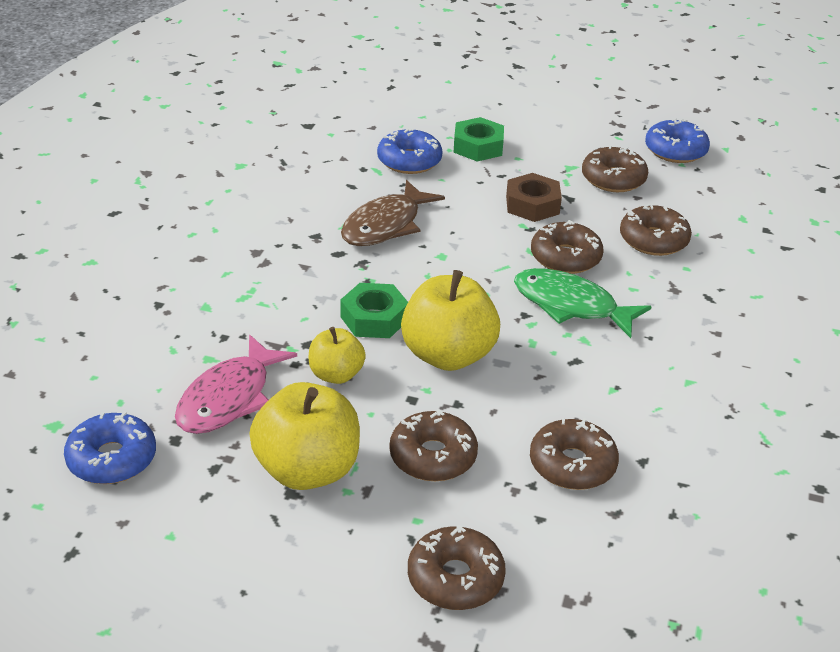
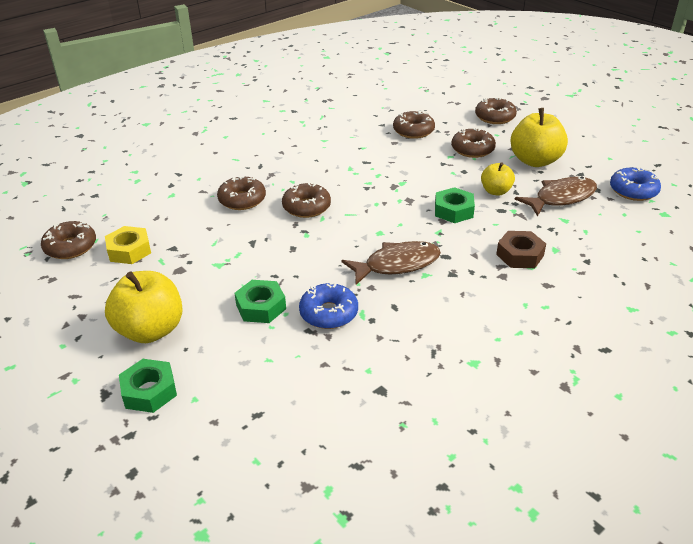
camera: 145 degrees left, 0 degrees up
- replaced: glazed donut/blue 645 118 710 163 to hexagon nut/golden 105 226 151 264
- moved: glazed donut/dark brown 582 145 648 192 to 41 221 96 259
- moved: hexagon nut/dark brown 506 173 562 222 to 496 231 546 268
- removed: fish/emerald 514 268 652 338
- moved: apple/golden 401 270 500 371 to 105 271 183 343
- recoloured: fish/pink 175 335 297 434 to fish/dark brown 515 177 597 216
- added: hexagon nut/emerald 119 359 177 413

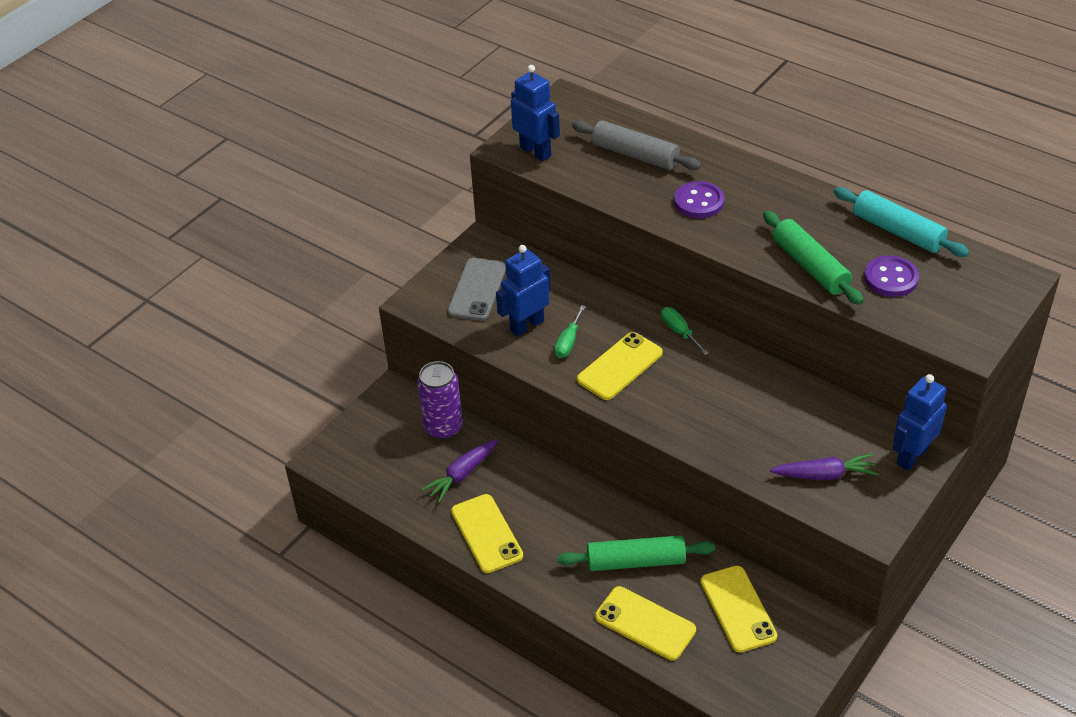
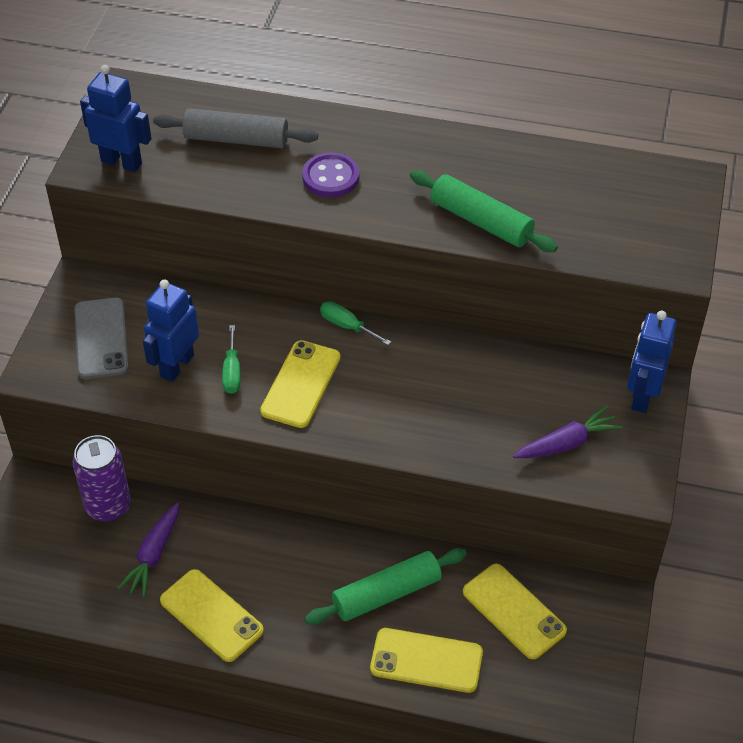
camera: 25 degrees left, 5 degrees up
- removed: rolling pin/aqua 834 187 969 257
- removed: button/purple 864 256 919 297

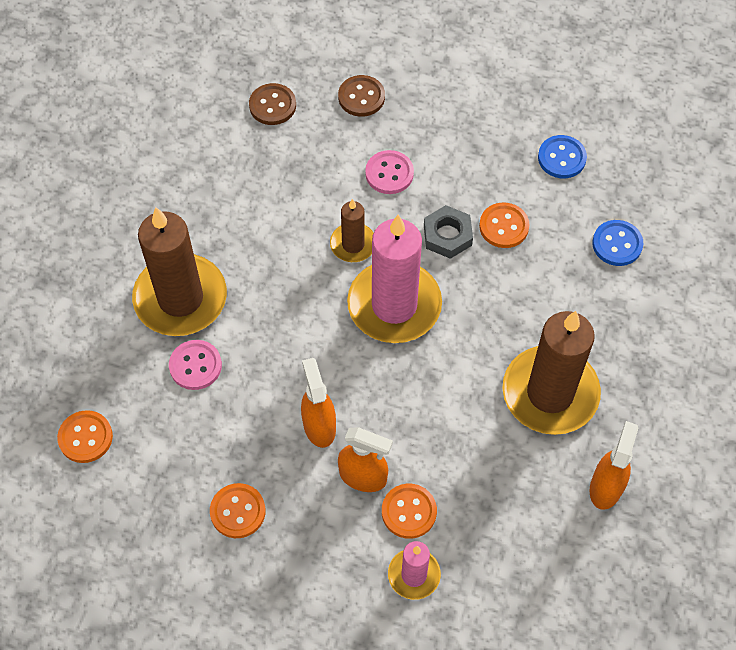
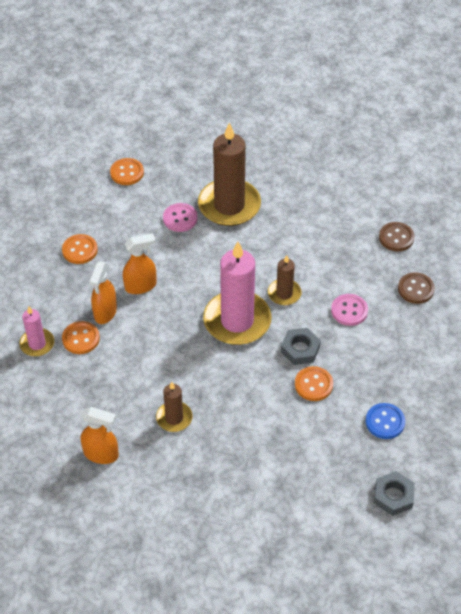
camera: 85 degrees right, 10 degrees down
- removed: button/blue 592 220 643 266
- resized: pillar candle/dark brown 502 311 601 435 = 156 382 193 432 x0.51
- added: hexagon nut/grey 374 471 415 516

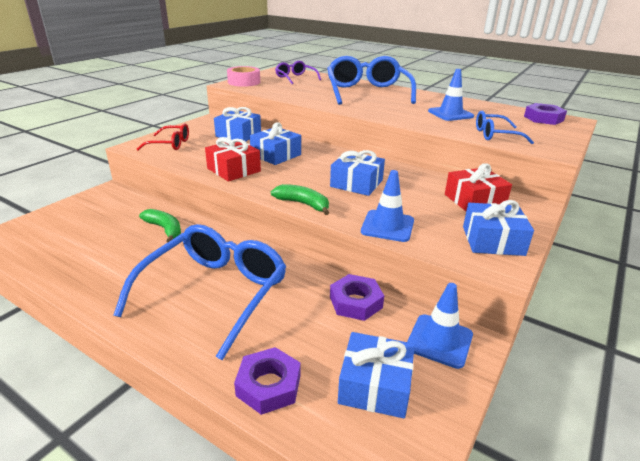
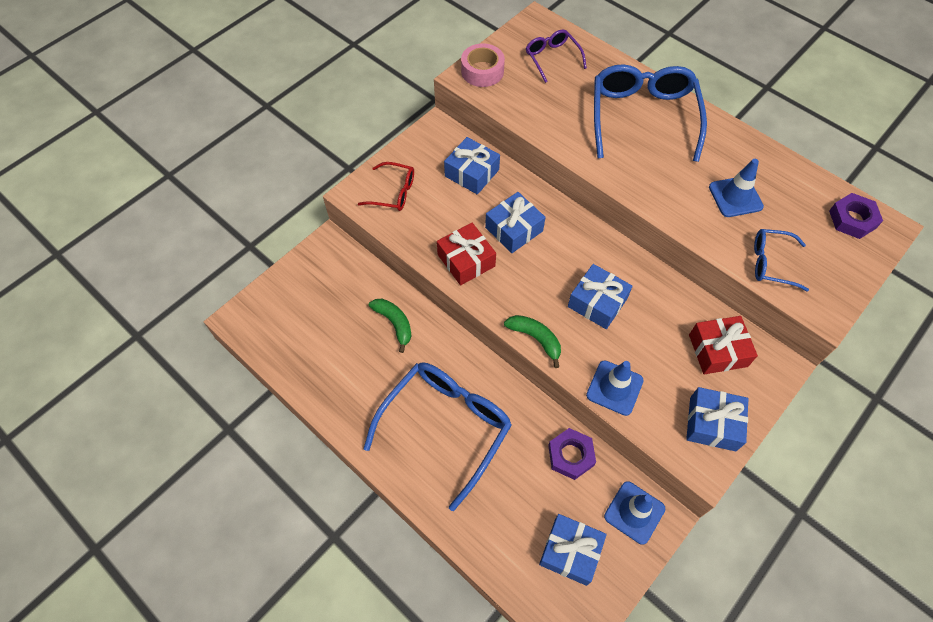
camera: 10 degrees right, 30 degrees up
- removed: hexagon nut/purple 234 347 301 415

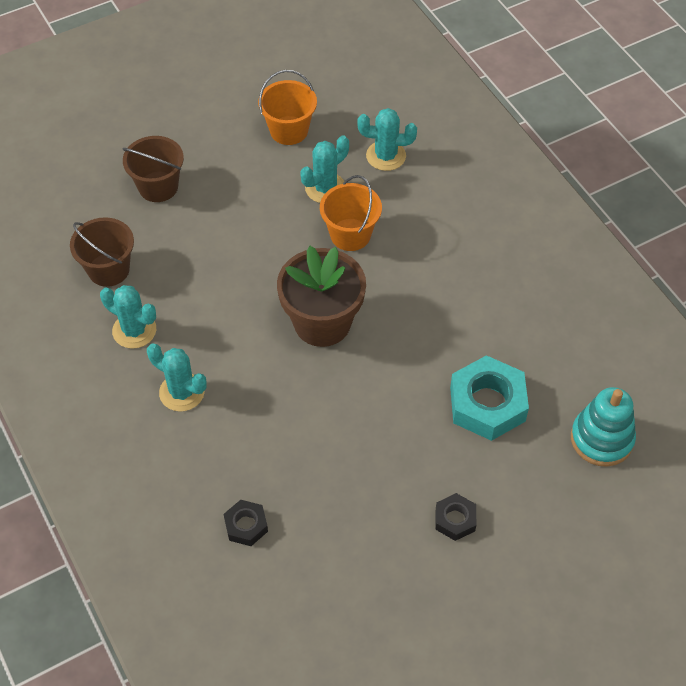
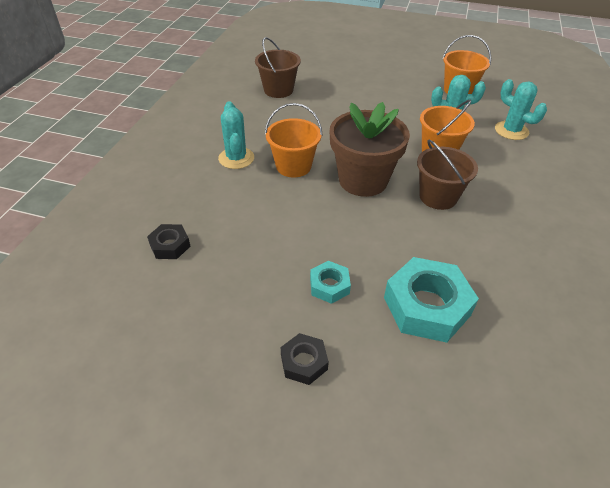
camera: 45 degrees right, 10 degrees down
- moved: sand bucket/dark brown 123 136 184 202 to 417 140 478 210
- removed: saguaro cactus/aqua 100 285 156 349
- removed: stacking toy/aqua 571 387 636 467
- added: sand bucket/orange-coloured 265 103 323 178
- added: hexagon nut/aqua 310 261 351 304

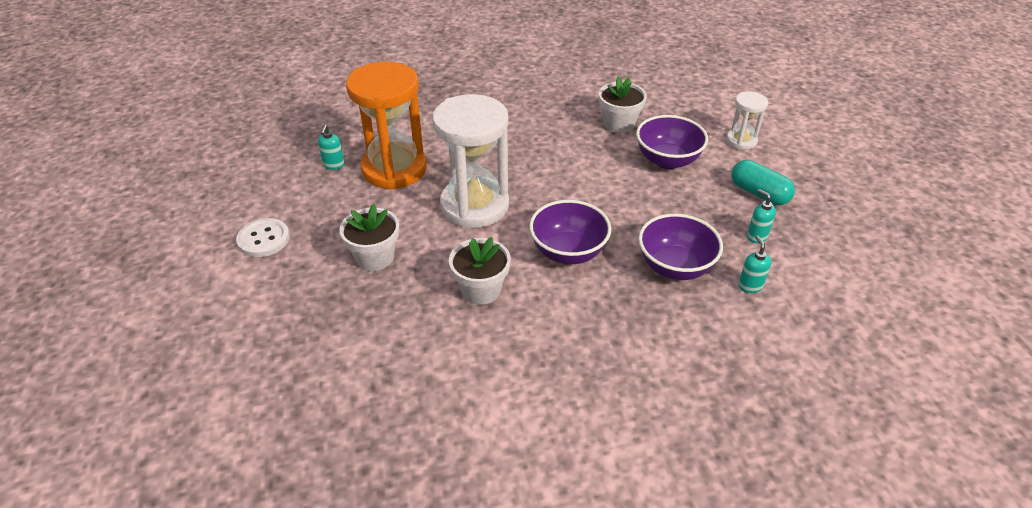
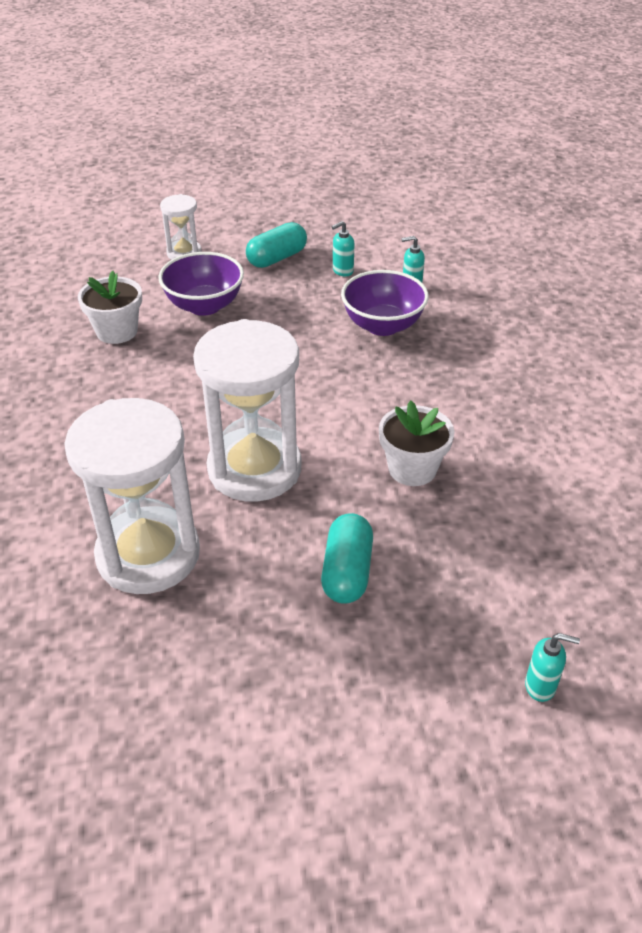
camera: 85 degrees left, 0 degrees up
- recoloured: hourglass/orange-coloured 346 61 427 190 to hourglass/snow-white 64 398 200 594
- moved: pump bottle/aqua 318 125 344 170 to 525 633 580 702
- removed: serving bowl/purple 529 200 611 264
- replaced: potted plant/snow-white 339 204 399 271 to capsule/aqua 321 513 373 604
- removed: button/snow-white 236 218 290 257

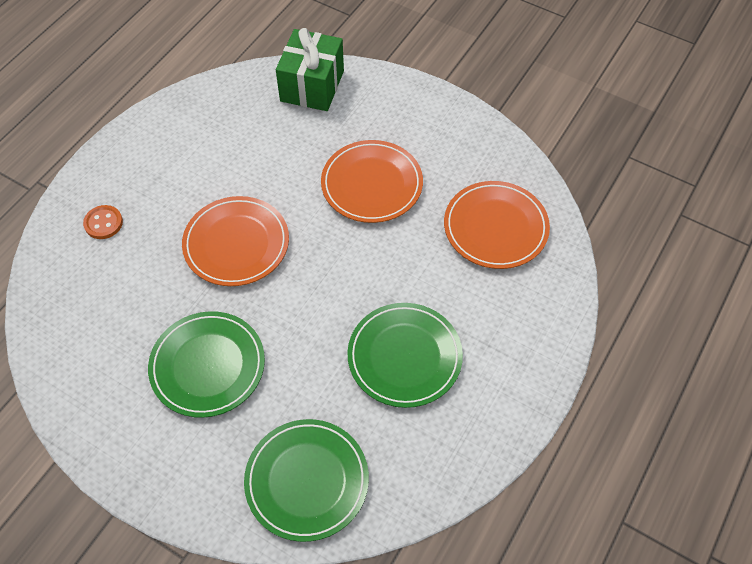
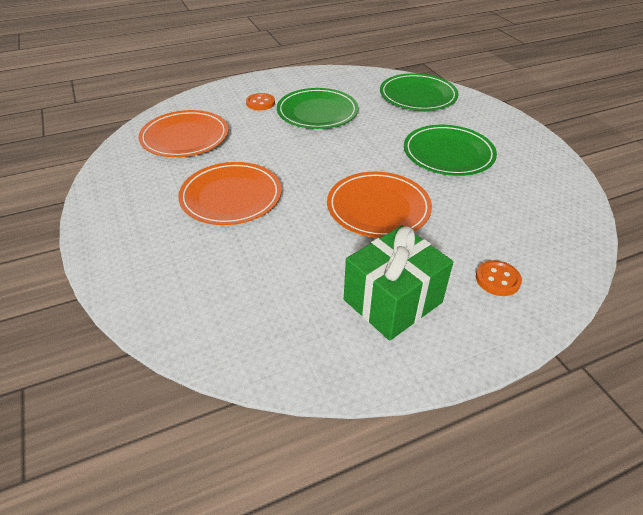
camera: 145 degrees left, 15 degrees down
- moved: present/emerald 276 28 344 111 to 344 225 453 341
- added: button/orange-coloured 246 93 275 110

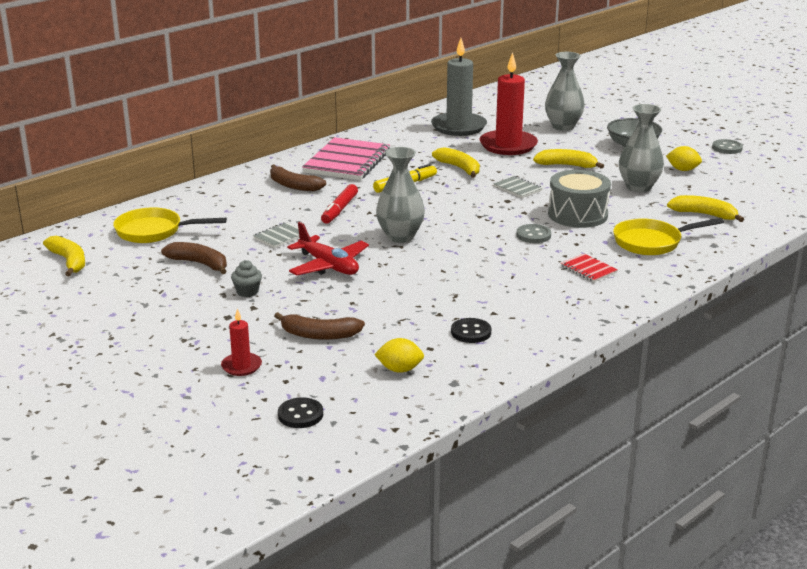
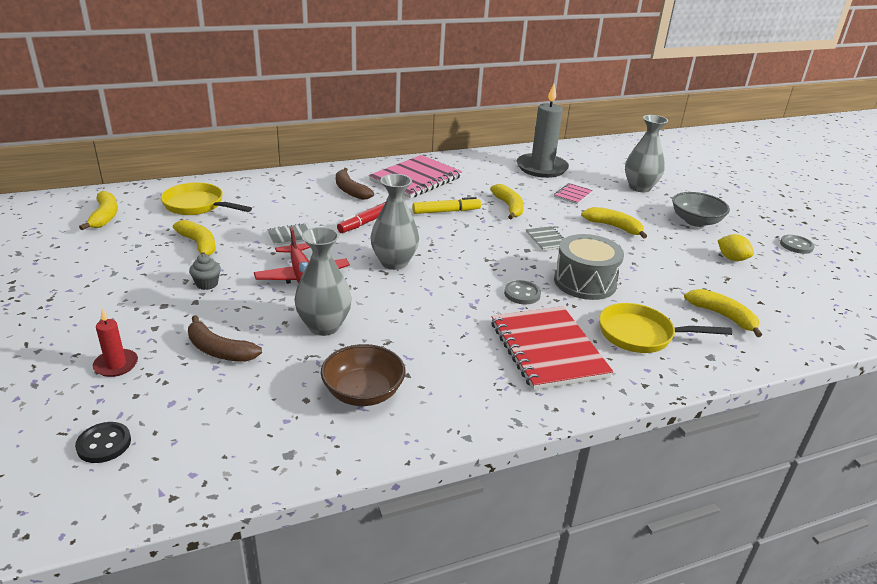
camera: 20 degrees right, 5 degrees up
- replaced: pillar candle/scarlet 479 52 538 155 to notepad/pink 554 183 593 204
- moved: vase/grey 619 104 664 192 to 294 227 352 336
- recoloured: banana fruit/dark brown 161 242 227 274 to banana fruit/golden 173 220 216 256
- resized: notepad/scarlet 561 254 618 282 = 491 306 613 390 x2.19
- replaced: button/ebony 451 318 491 343 to serving bowl/dark brown 321 344 406 406
- removed: toy lemon/golden 374 338 424 373

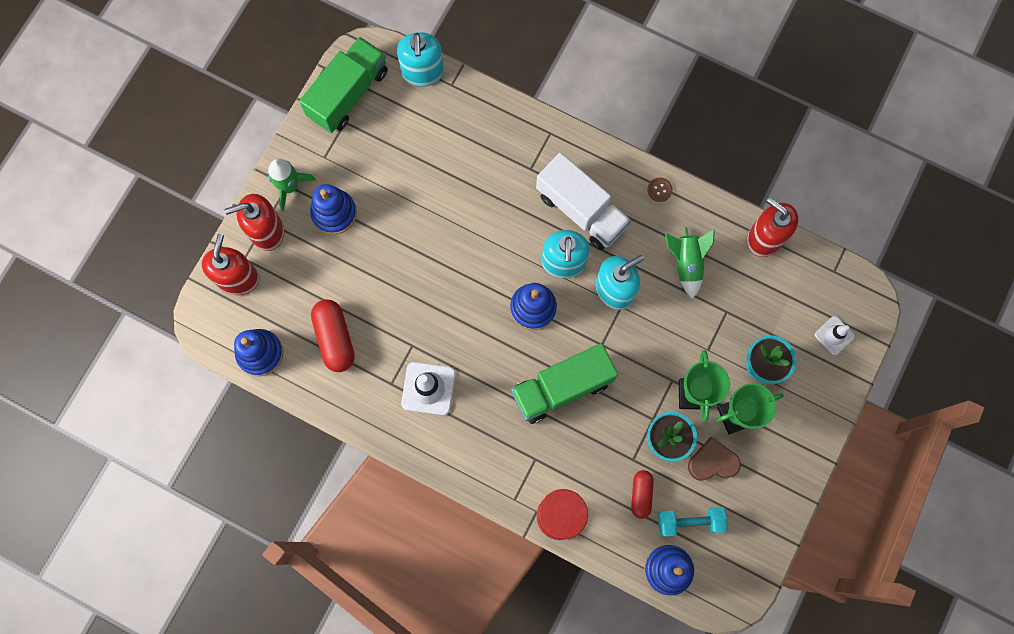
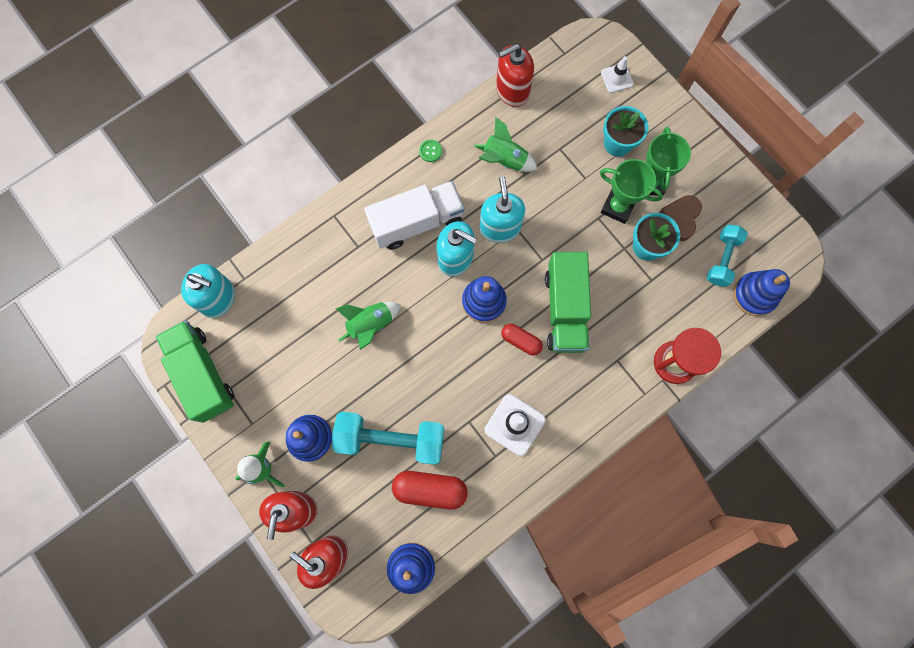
camera: 65 degrees left, 0 degrees up
- recoloured: button/dark brown 647 177 673 202 to button/emerald 419 140 442 162
- moved: capsule/scarlet 631 470 654 519 to 501 324 543 355
- added: spaceship/emerald 335 302 401 350
- added: free weight/aqua 332 412 444 465

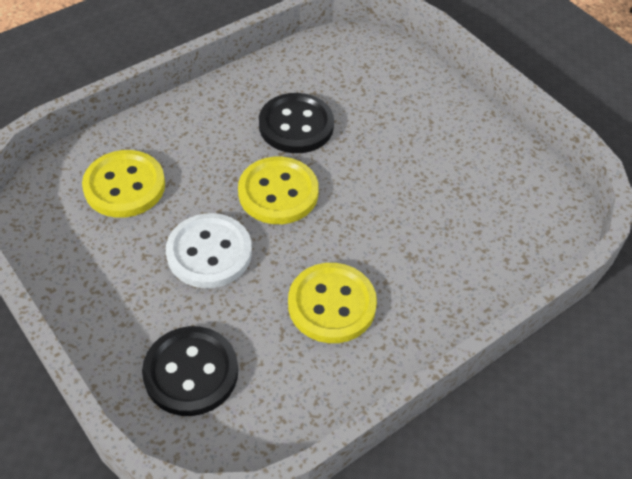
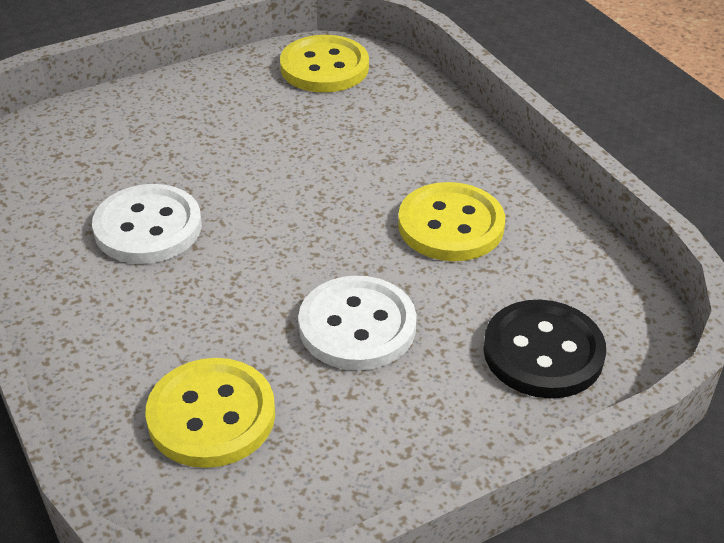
camera: 80 degrees left, 10 degrees down
- recoloured: button/ebony 259 93 334 153 to button/snow-white 92 184 202 264
- moved: button/golden 238 157 319 224 to 280 35 369 93

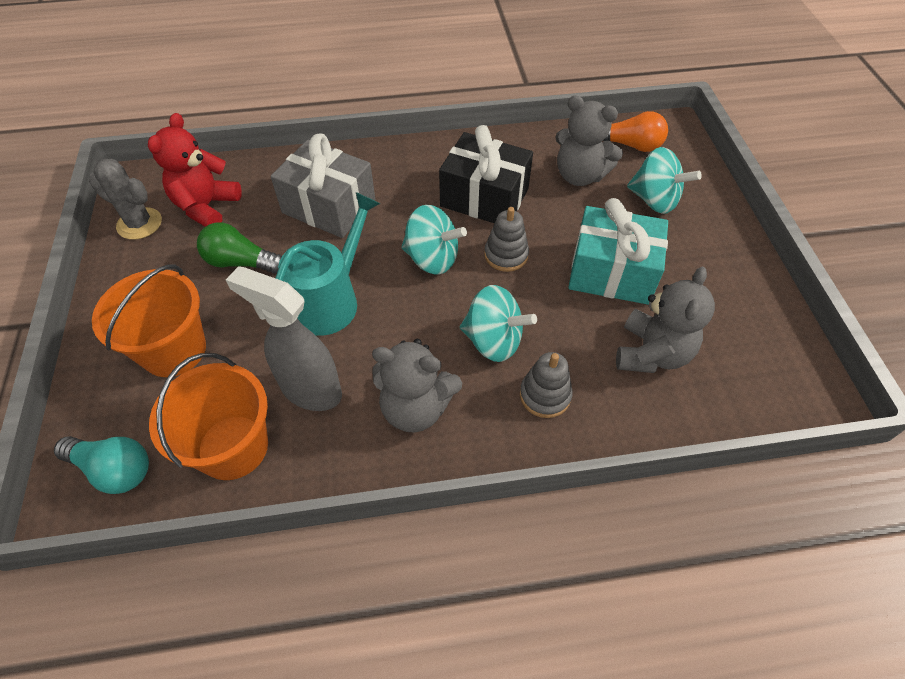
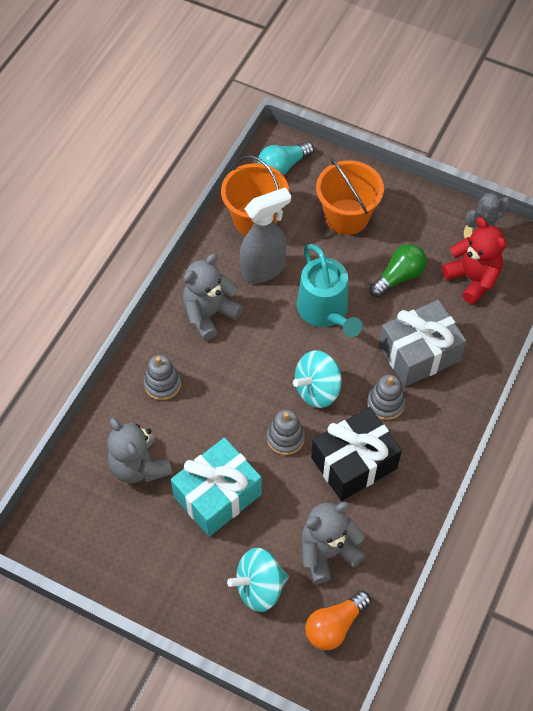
camera: 125 degrees right, 5 degrees up
- removed: whirligig/aqua 460 285 537 362
- added: stacking toy/grey 367 375 405 420

